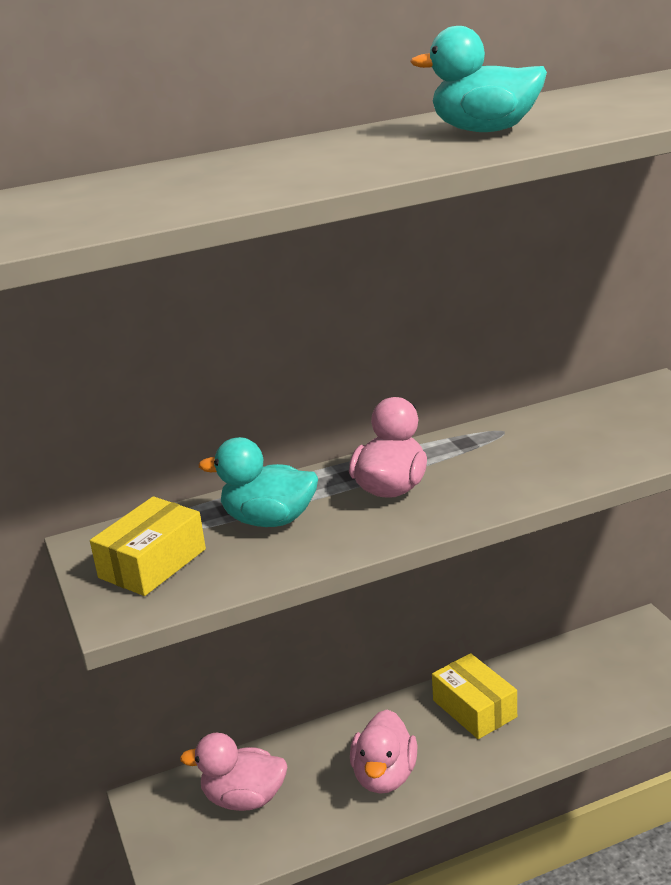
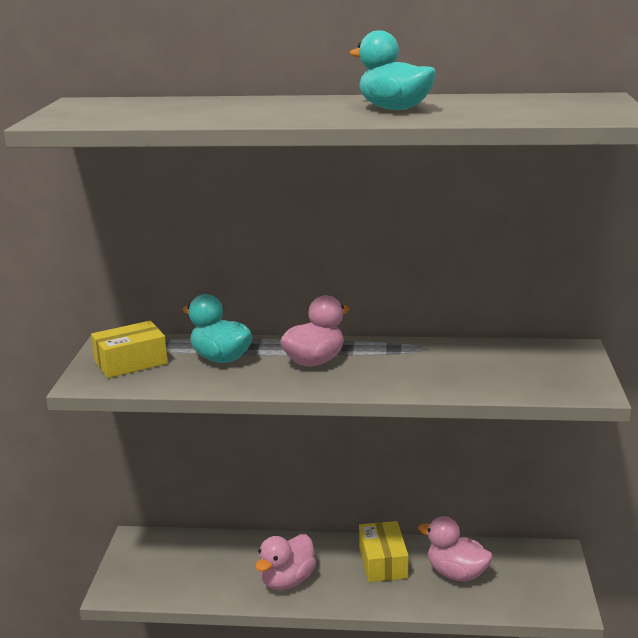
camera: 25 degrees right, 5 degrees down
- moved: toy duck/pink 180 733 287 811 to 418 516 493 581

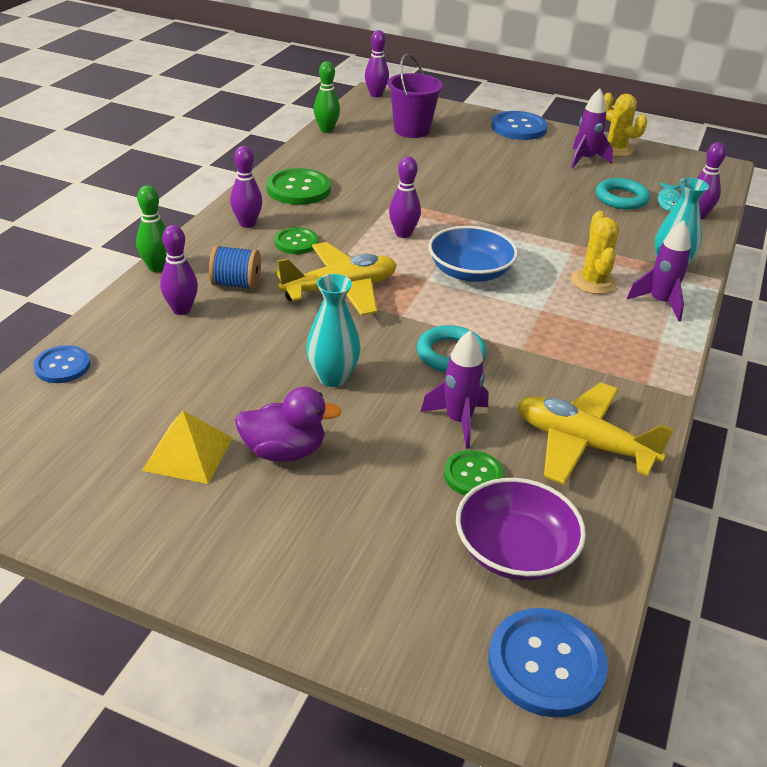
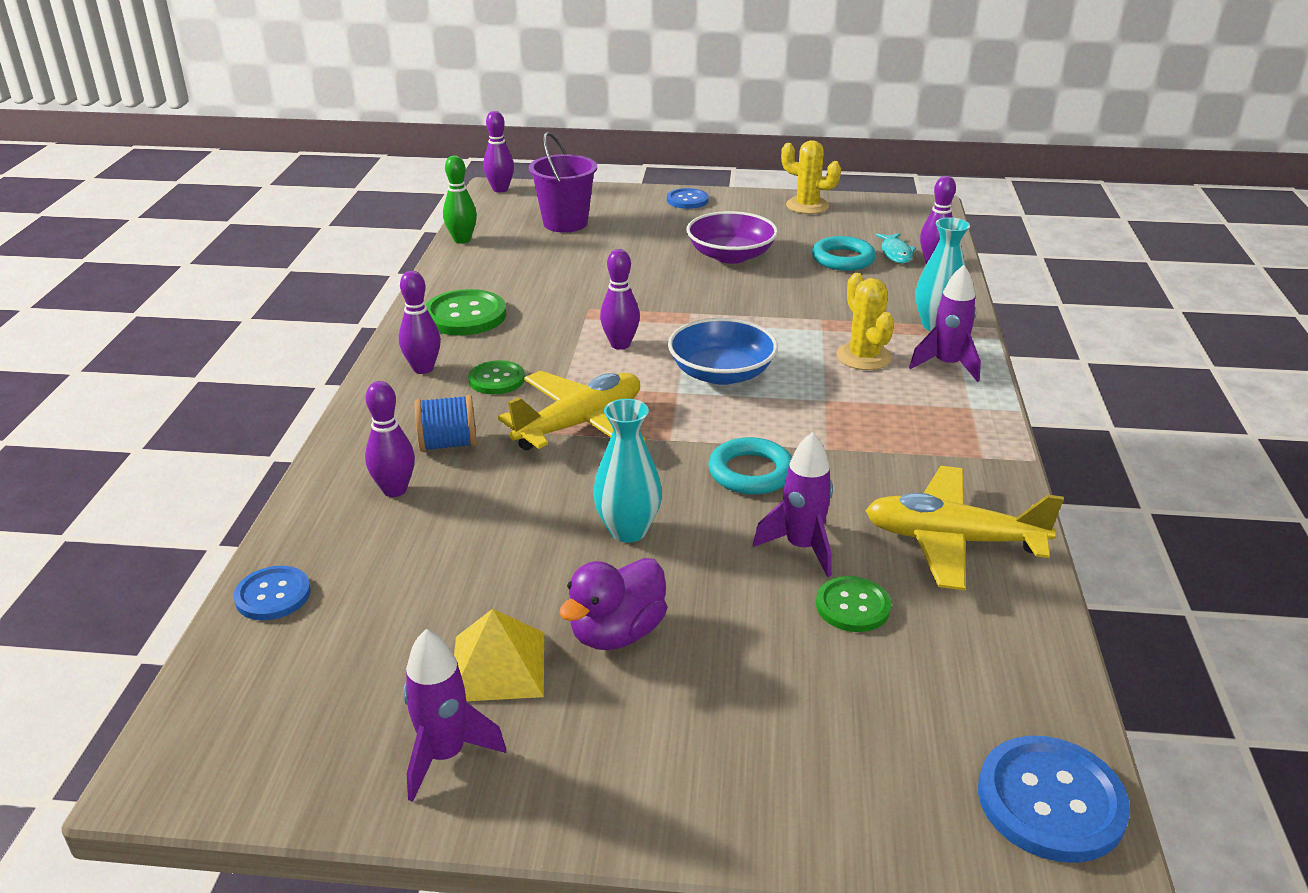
camera: 15 degrees left, 5 degrees down
- moved: spaceship/purple 571 89 613 169 to 403 629 506 802
- resized: button/blue 491 111 548 140 = 667 188 709 209 x0.62
- removed: skittle/emerald 136 186 167 272
- turned: toy duck/purple 235 387 342 462 = 559 558 667 650 150 degrees clockwise
- moved: serving bowl/purple 456 478 586 581 to 687 211 778 264

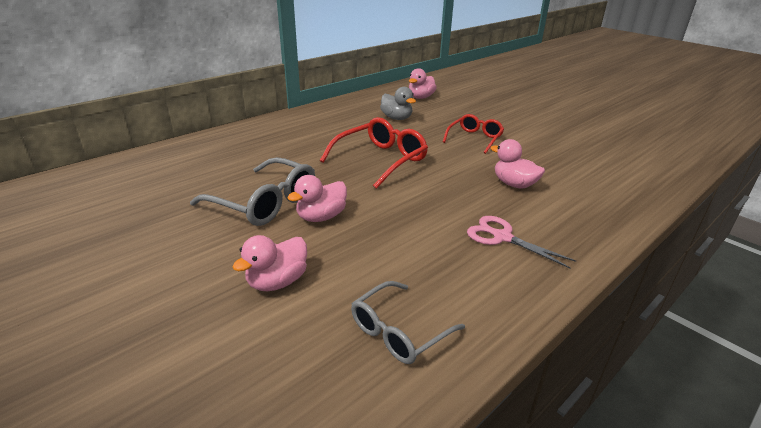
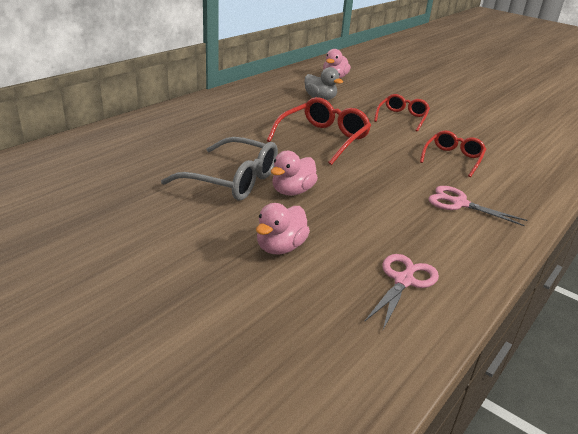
camera: 10 degrees left, 0 degrees up
- replaced: toy duck/pink 491 139 545 188 to glasses/scarlet 420 130 486 177
- replaced: glasses/grey 351 281 465 364 to shears/pink 364 254 439 332

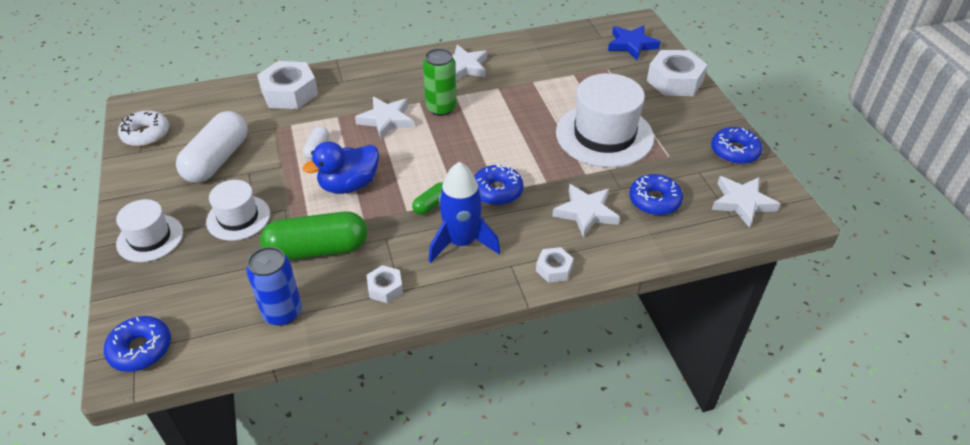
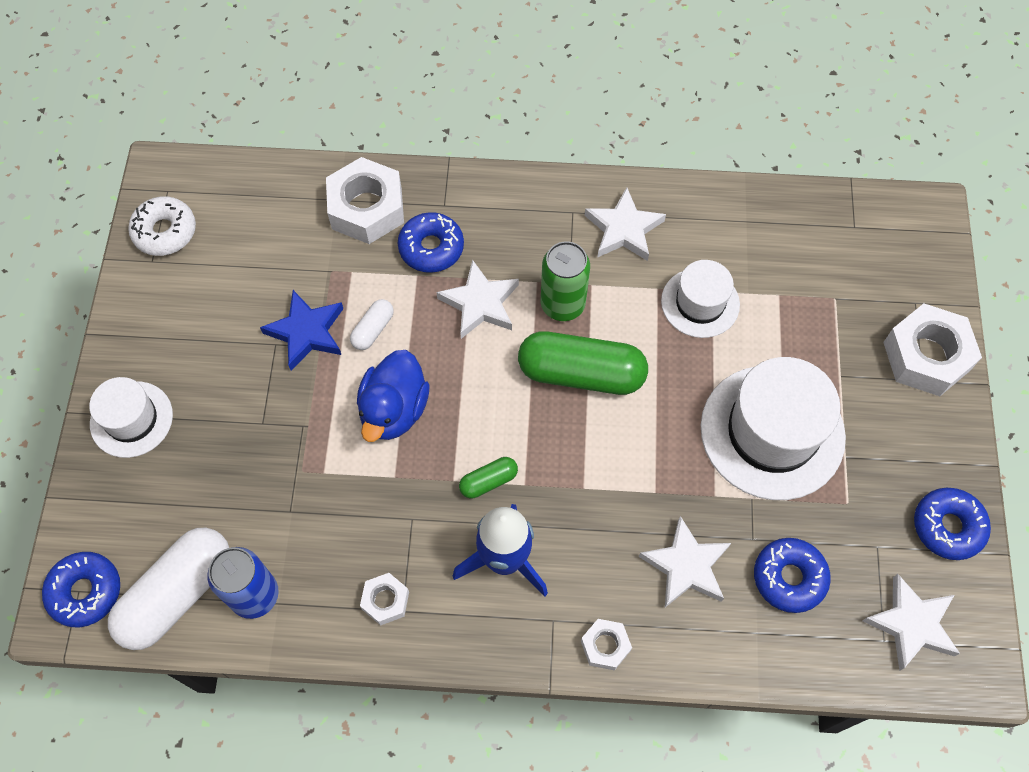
camera: 20 degrees right, 20 degrees up
- moved: star shape/blue 608 25 660 60 to 260 290 343 371
- moved: capsule/snow-white 176 111 248 183 to 108 528 229 650
- turned: toy duck/blue 303 141 379 194 = 357 350 430 442 60 degrees counterclockwise
- moved: glazed donut/blue 474 164 524 205 to 398 212 464 273
- moved: tall hat/snow-white 206 180 270 241 to 661 260 740 338
- moved: capsule/emerald 260 212 367 260 to 518 332 648 395

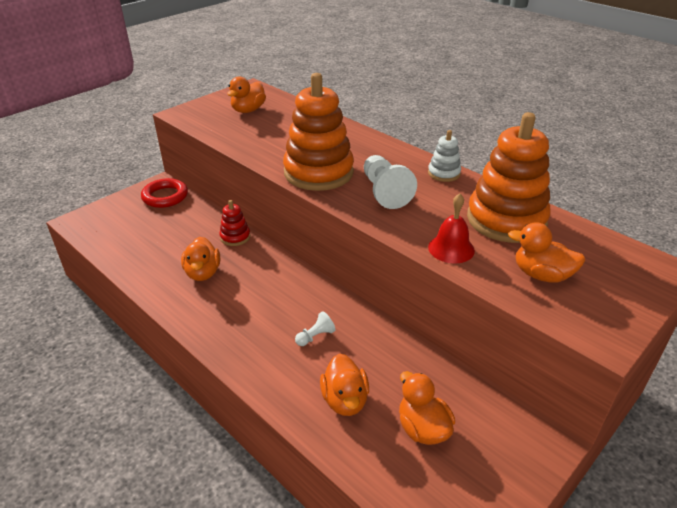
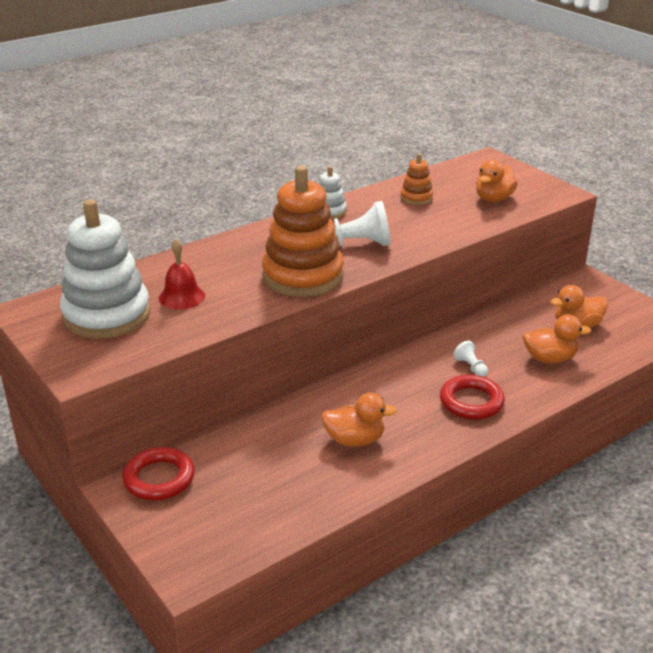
camera: 80 degrees left, 5 degrees down
- replaced: toy duck/orange-coloured 227 76 266 113 to stacking toy/snow-white 60 200 150 339
- resized: stacking toy/orange-coloured 467 112 551 243 = 401 154 433 205 x0.46
- moved: school bell/scarlet 428 193 475 264 to 159 239 205 310
- removed: stacking toy/scarlet 219 200 250 246
- added: ring/scarlet 440 375 505 420

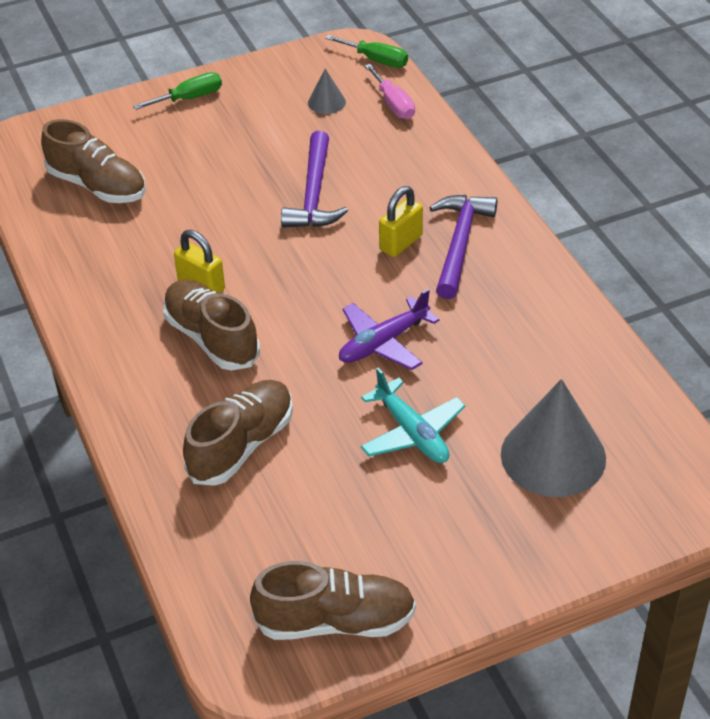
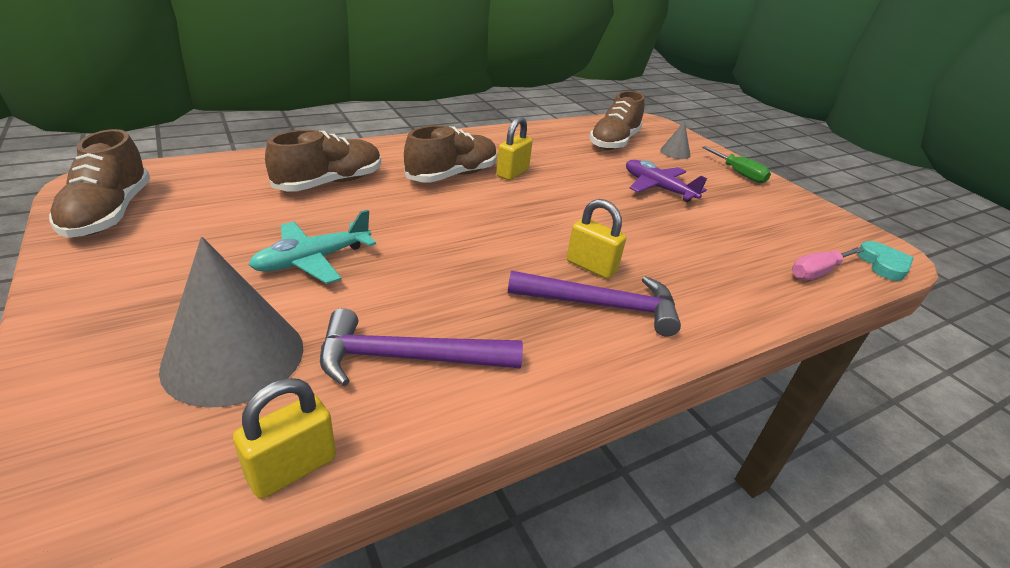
camera: 80 degrees right, 10 degrees down
- replaced: flat screwdriver/emerald 325 35 408 68 to heart/aqua 857 241 914 281
- moved: cone/grey 308 69 346 114 to 660 121 691 159
- moved: claw hammer/purple 281 131 348 228 to 320 308 523 386
- moved: aeroplane/purple 339 289 439 370 to 626 160 707 202
- turned: shoe/dark brown 183 380 293 486 = 265 130 381 192 75 degrees counterclockwise
- added: lock/golden 233 378 336 499

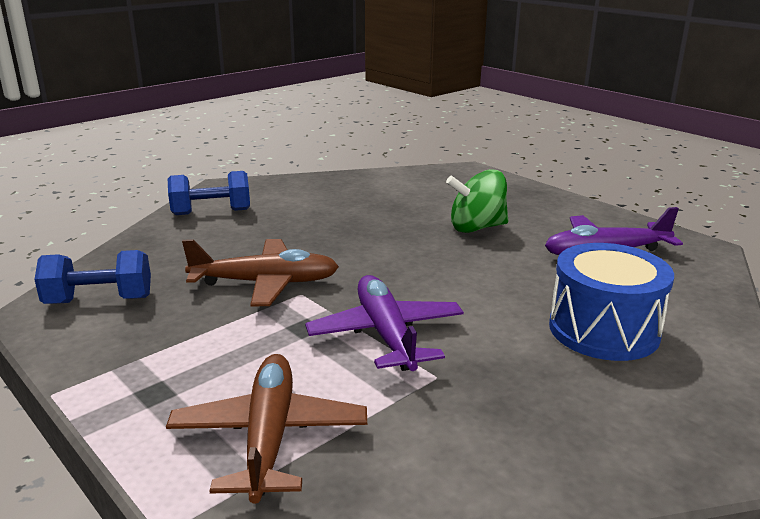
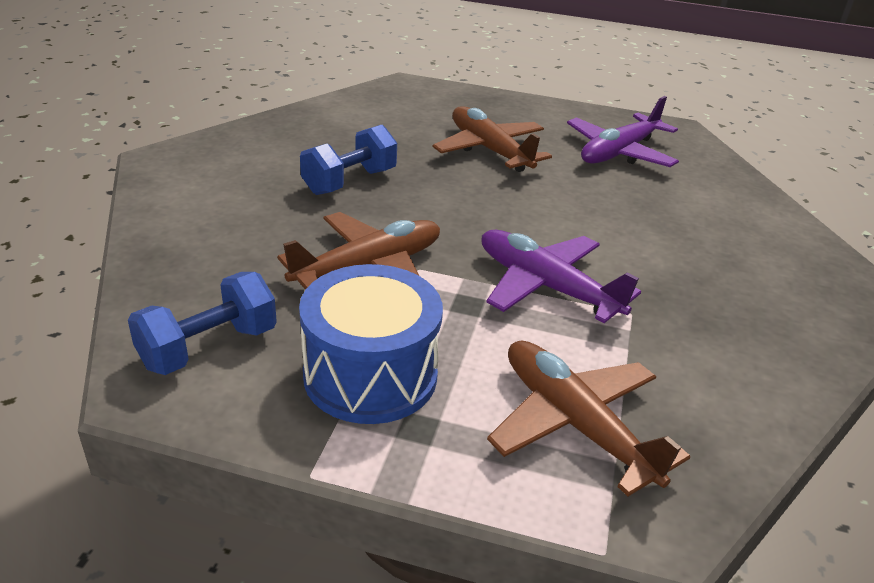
camera: 35 degrees left, 10 degrees up
- replaced: whirligig/emerald 446 169 508 233 to aeroplane/dark brown 433 106 552 172
- moved: free weight/blue 168 171 250 215 to 300 125 397 195
- moved: drum/blue 549 243 674 361 to 299 264 443 424

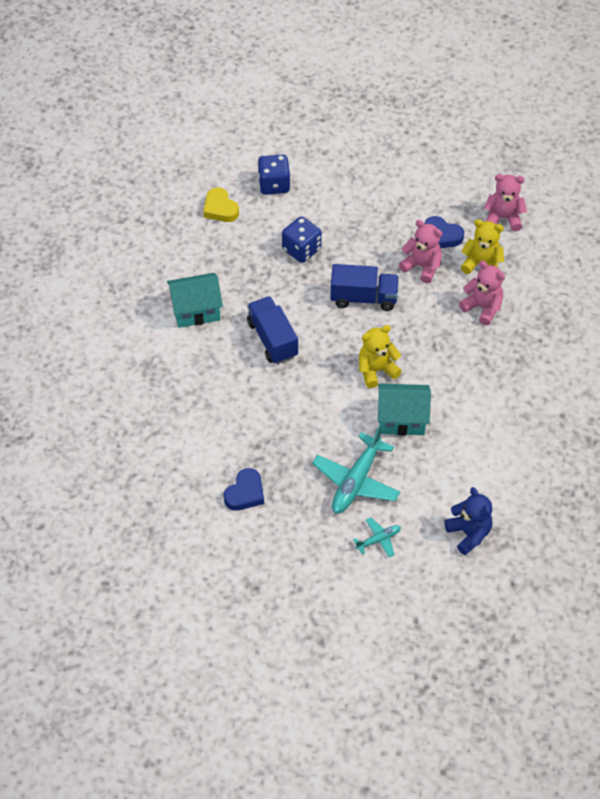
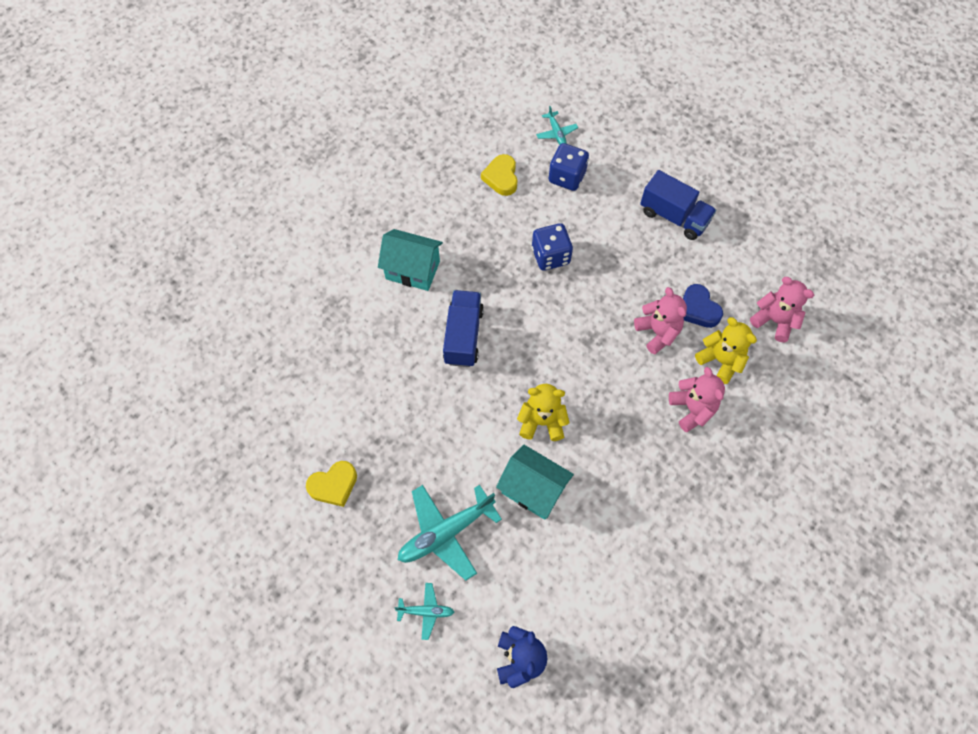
camera: 30 degrees right, 10 degrees up
- moved: truck/blue 330 264 399 311 to 640 170 716 240
- recoloured: heart/blue 224 468 264 511 to heart/golden 306 461 357 507
- added: aeroplane/aqua 536 106 578 145

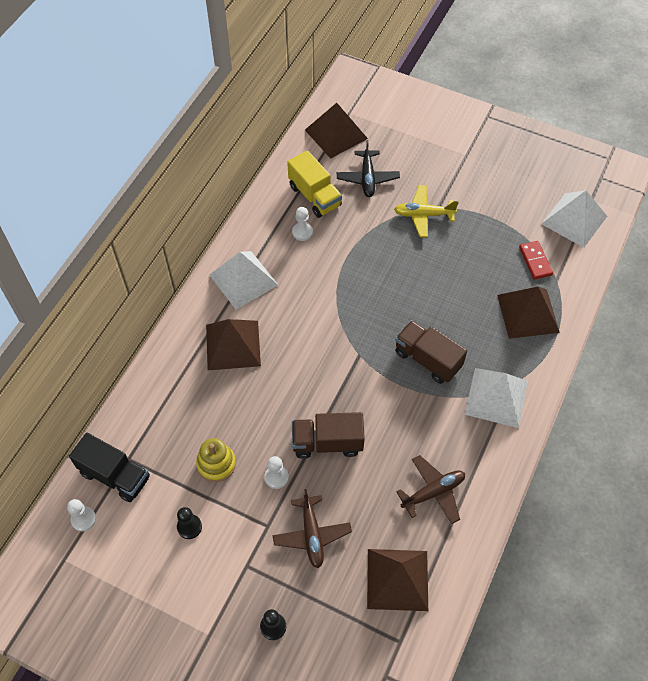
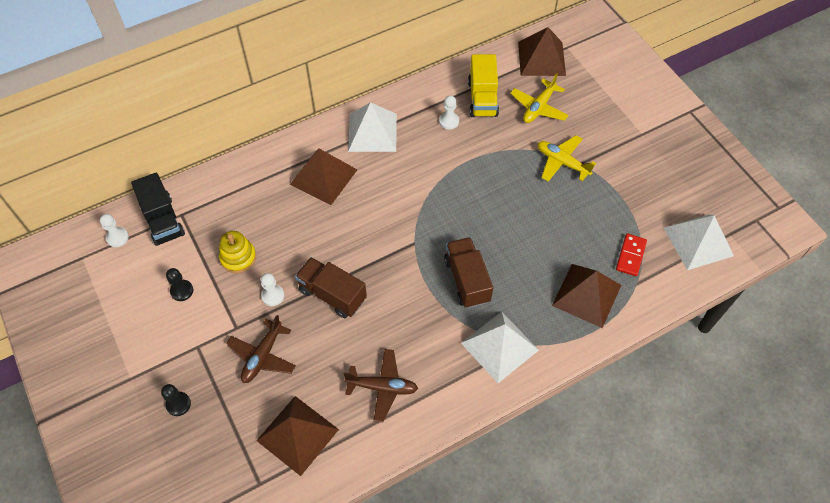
camera: 35 degrees right, 0 degrees up
- recoloured: aeroplane/ebony 337 140 400 197 to aeroplane/golden 510 73 569 123

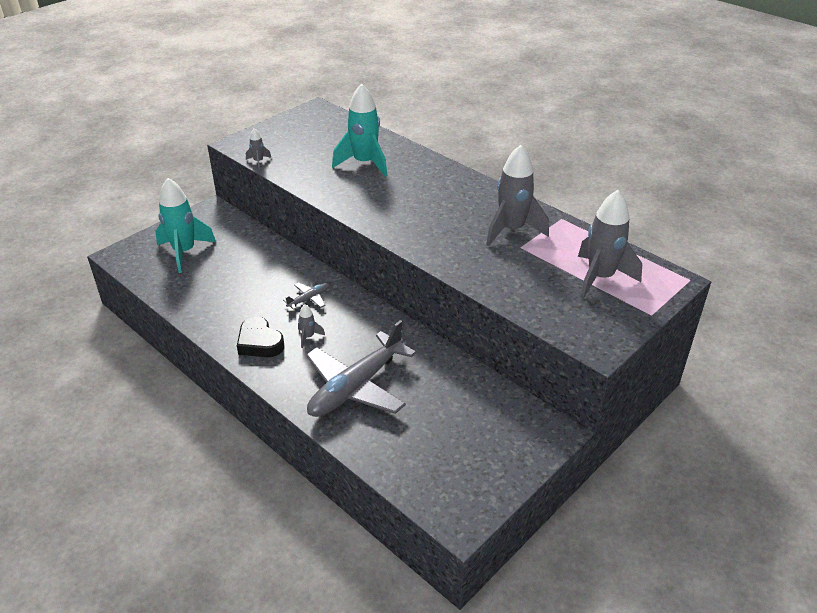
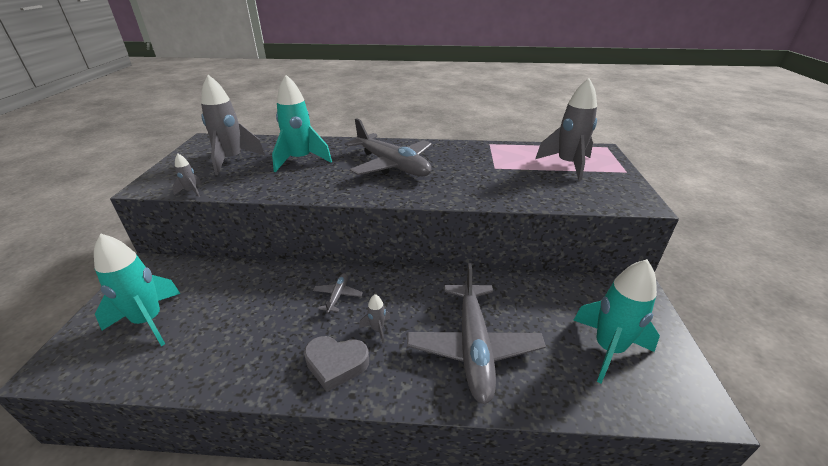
camera: 40 degrees left, 5 degrees down
- moved: spaceship/grey 486 145 549 246 to 201 75 265 175
- recoloured: heart/ebony 237 317 284 357 to heart/grey 304 336 369 392
- added: aeroplane/grey 345 118 432 176
- added: spaceship/aqua 573 259 660 383

